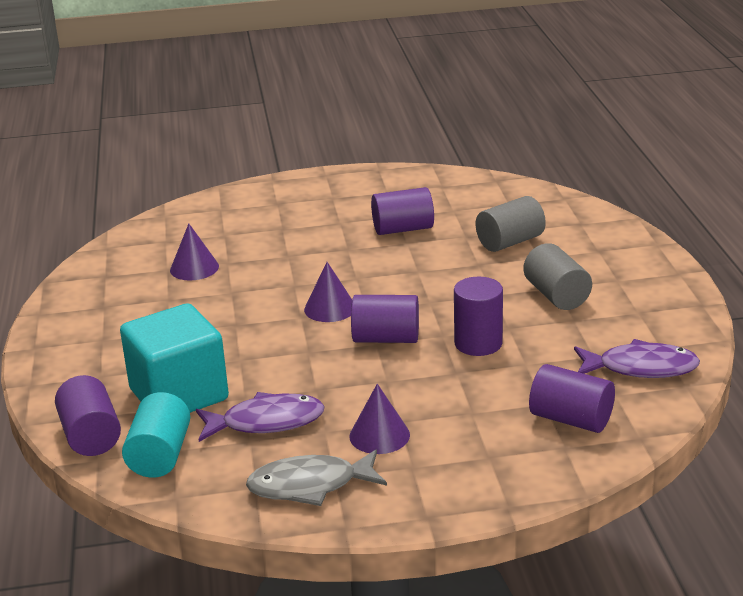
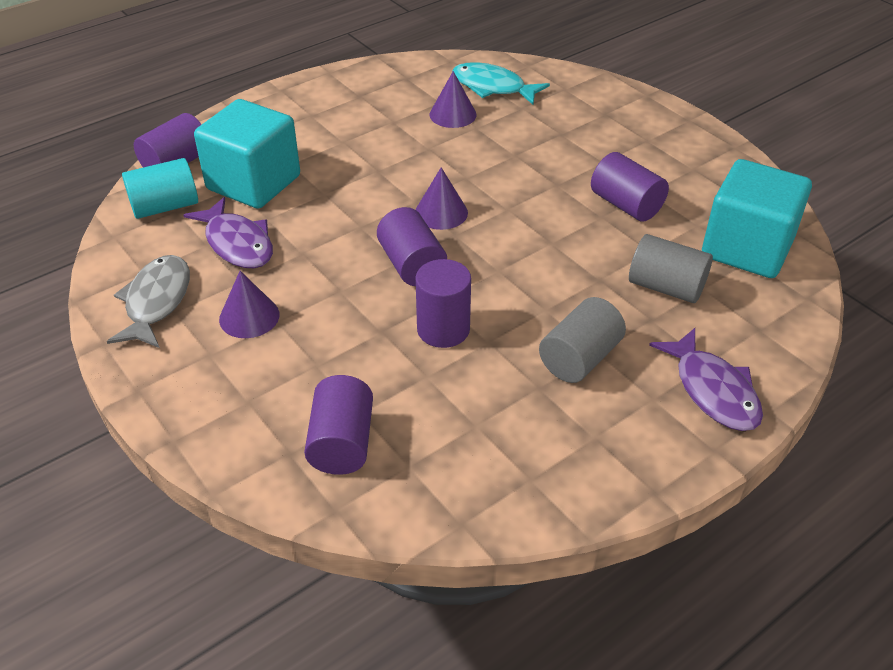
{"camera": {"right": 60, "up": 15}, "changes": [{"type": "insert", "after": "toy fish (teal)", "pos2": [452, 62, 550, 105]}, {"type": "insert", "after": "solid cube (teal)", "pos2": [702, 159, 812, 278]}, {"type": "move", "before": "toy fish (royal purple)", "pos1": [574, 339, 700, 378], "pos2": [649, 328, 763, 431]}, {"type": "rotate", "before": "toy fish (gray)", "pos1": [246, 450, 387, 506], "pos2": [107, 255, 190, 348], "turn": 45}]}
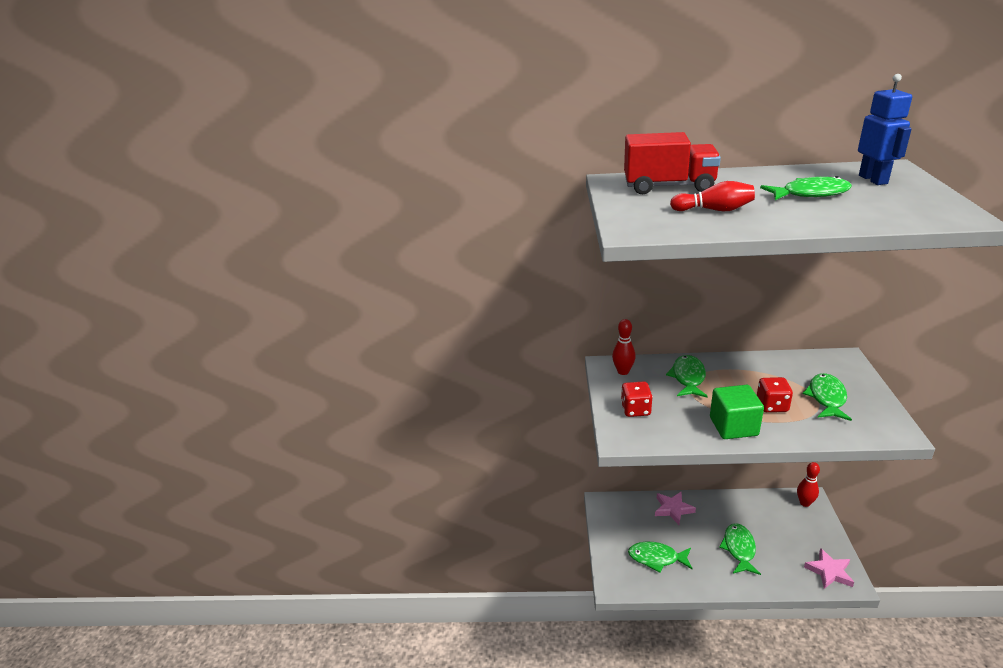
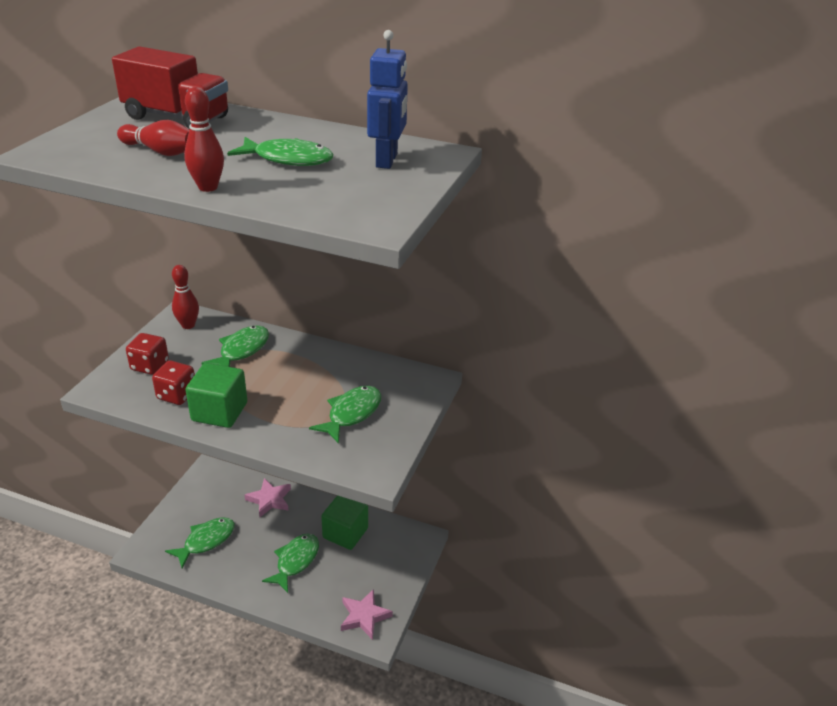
{"camera": {"right": 15, "up": 5}, "changes": [{"type": "insert", "after": "solid cube (leaf-green)", "pos2": [321, 495, 368, 550]}, {"type": "move", "before": "dice (red)", "pos1": [757, 377, 793, 412], "pos2": [152, 361, 195, 405]}, {"type": "move", "before": "bowling pin (red)", "pos1": [797, 462, 820, 507], "pos2": [184, 87, 224, 192]}, {"type": "rotate", "before": "toy fish (leaf-green)", "pos1": [628, 542, 693, 573], "pos2": [165, 517, 235, 568], "turn": 105}]}
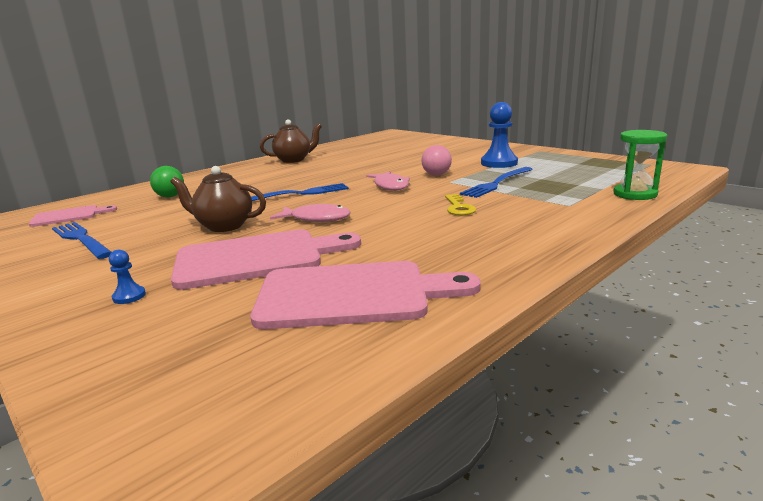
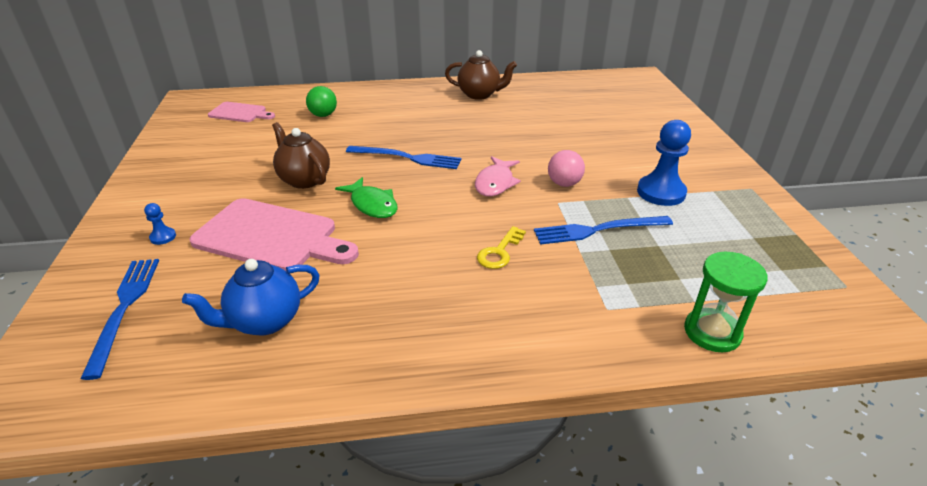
{"camera": {"right": 35, "up": 15}, "changes": [{"type": "move", "before": "fork (cobalt)", "pos1": [52, 222, 111, 259], "pos2": [80, 259, 159, 380]}, {"type": "replace", "before": "chopping board (rose-pink)", "after": "teapot (cobalt)", "pos1": [251, 261, 481, 329], "pos2": [182, 259, 320, 335]}, {"type": "recolor", "before": "toy fish (rose-pink)", "after": "toy fish (leaf-green)", "pos1": [270, 204, 350, 222], "pos2": [335, 177, 398, 218]}]}
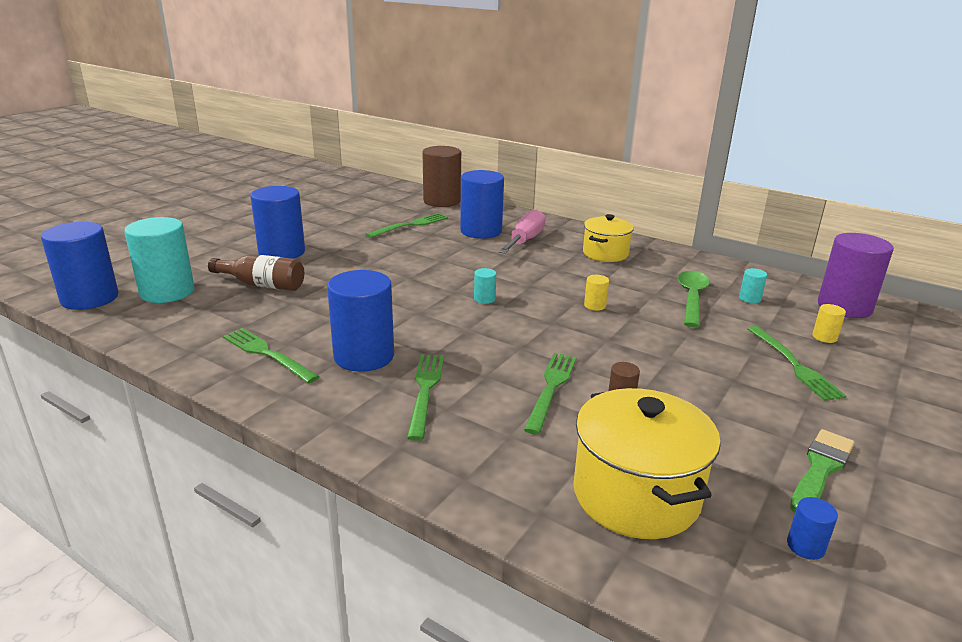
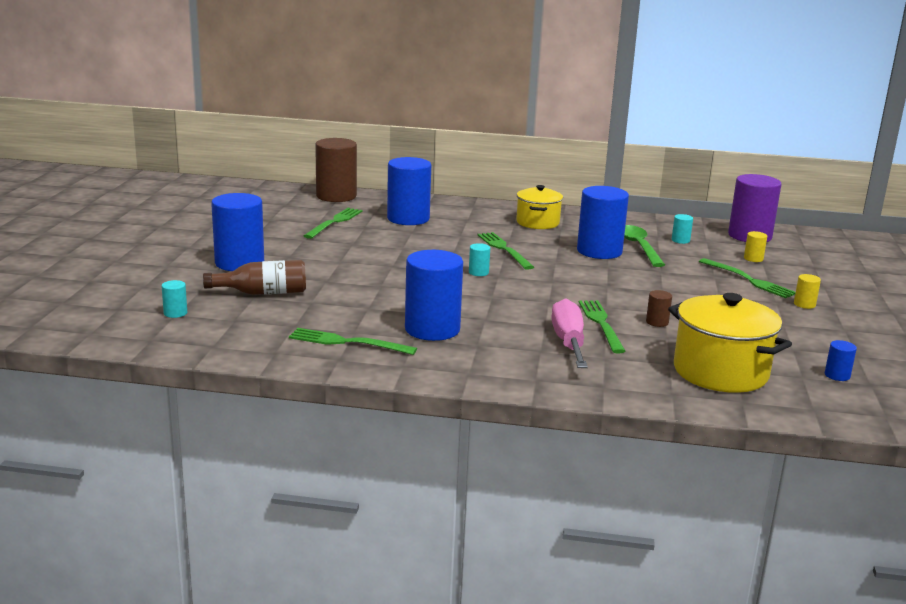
{"camera": {"right": -25, "up": -5}, "changes": [{"type": "delete", "before": "paintbrush (leaf-green)", "pos1": [790, 429, 854, 513]}, {"type": "move", "before": "cylinder shape (cobalt)", "pos1": [41, 222, 119, 310], "pos2": [577, 186, 629, 259]}, {"type": "move", "before": "fork (leaf-green)", "pos1": [407, 354, 444, 441], "pos2": [478, 232, 534, 270]}, {"type": "move", "before": "screwdriver (rose-pink)", "pos1": [498, 210, 546, 254], "pos2": [551, 298, 588, 368]}, {"type": "move", "before": "cylinder shape (golden)", "pos1": [584, 275, 609, 311], "pos2": [794, 274, 821, 309]}, {"type": "resize", "before": "cylinder shape (teal)", "pos1": [124, 217, 195, 303], "pos2": [162, 280, 187, 318], "scale": 0.42}]}
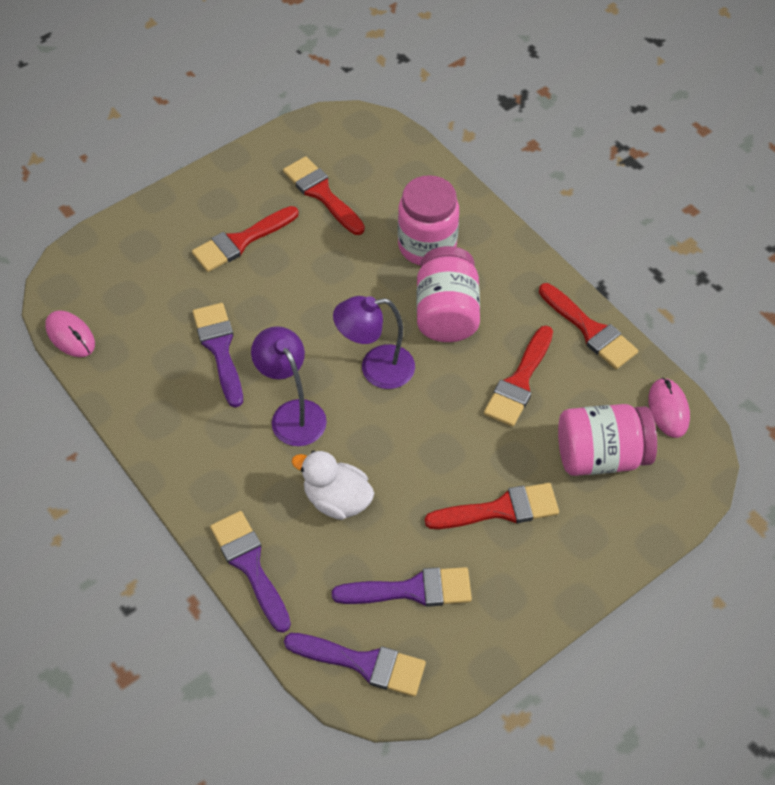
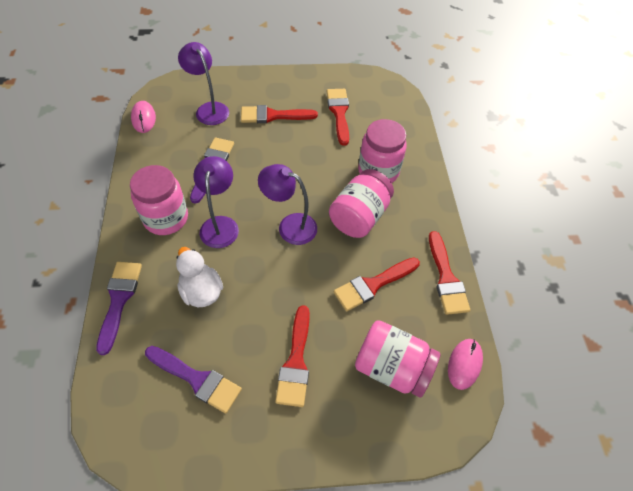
{"camera": {"right": 30, "up": 0}, "changes": [{"type": "delete", "before": "paintbrush (royal purple)", "pos1": [284, 633, 426, 697]}, {"type": "insert", "after": "preserve jar (rose-pink)", "pos2": [130, 165, 188, 235]}, {"type": "insert", "after": "desk lamp (royal purple)", "pos2": [178, 42, 229, 125]}, {"type": "rotate", "before": "paintbrush (red)", "pos1": [425, 483, 559, 529], "pos2": [275, 305, 310, 407], "turn": 75}]}
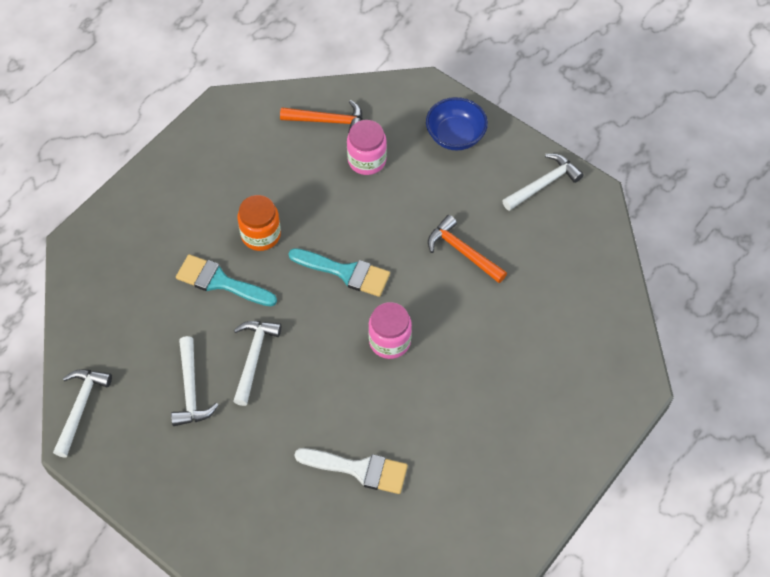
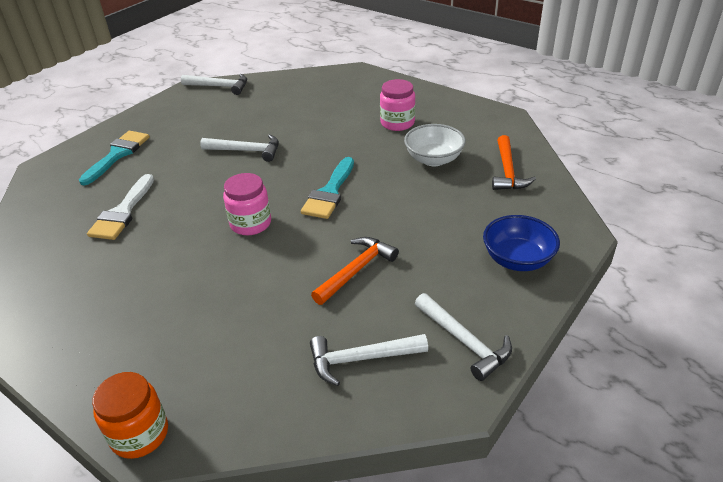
{"camera": {"right": 90, "up": -20}, "changes": [{"type": "insert", "after": "bowl (pure white)", "pos2": [404, 124, 466, 166]}, {"type": "move", "before": "hammer (pure white)", "pos1": [171, 336, 218, 426], "pos2": [310, 334, 428, 386]}, {"type": "move", "before": "paintbrush (teal)", "pos1": [176, 254, 277, 306], "pos2": [79, 131, 150, 185]}, {"type": "move", "before": "preserve jar (orange)", "pos1": [238, 195, 281, 251], "pos2": [92, 372, 168, 459]}, {"type": "move", "before": "preserve jar (rose-pink)", "pos1": [347, 120, 387, 175], "pos2": [380, 79, 415, 131]}]}
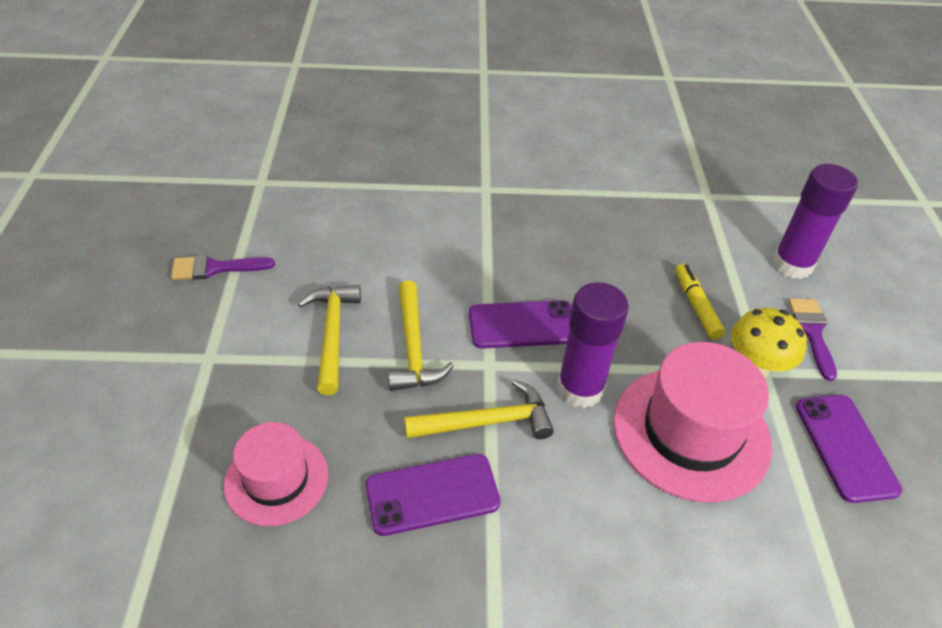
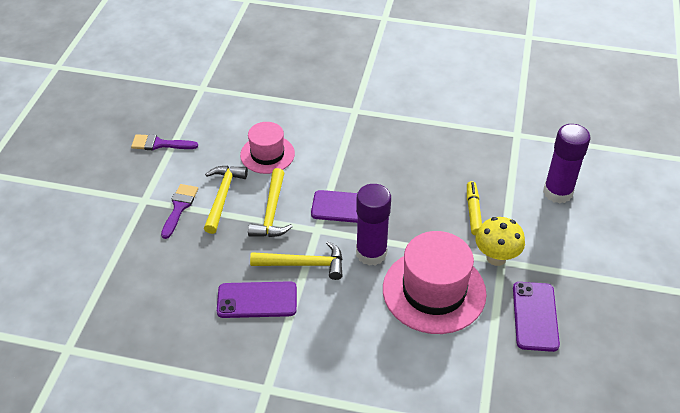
{"camera": {"right": 15, "up": 0}, "changes": [{"type": "move", "before": "hat (rose-pink)", "pos1": [224, 422, 328, 526], "pos2": [240, 122, 295, 174]}, {"type": "move", "before": "paintbrush (royal purple)", "pos1": [788, 298, 837, 381], "pos2": [161, 184, 198, 239]}]}
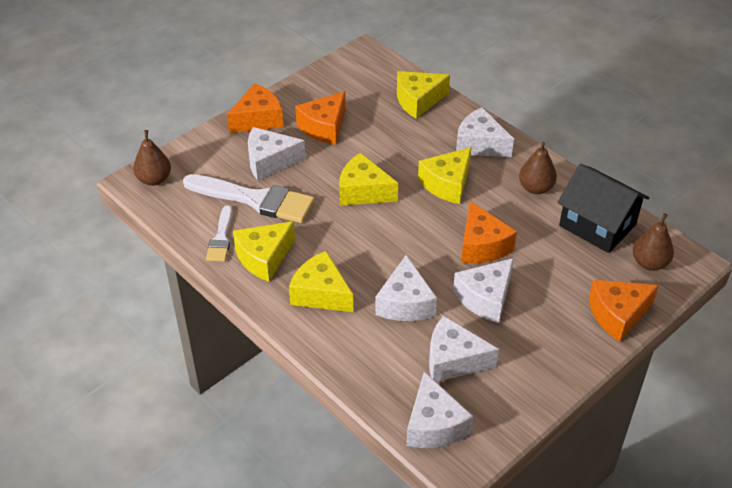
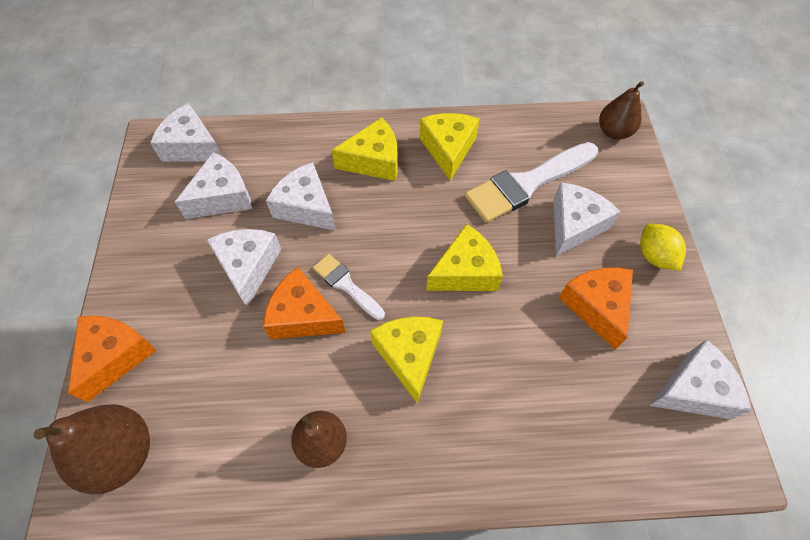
{"camera": {"right": 130, "up": 15}, "changes": [{"type": "delete", "before": "cheese wedge (golden)", "pos1": [397, 71, 450, 119]}, {"type": "delete", "before": "house (ebony)", "pos1": [557, 164, 649, 253]}, {"type": "move", "before": "paintbrush (pure white)", "pos1": [206, 206, 232, 262], "pos2": [313, 254, 385, 320]}, {"type": "move", "before": "cheese wedge (pure white)", "pos1": [456, 107, 514, 157], "pos2": [649, 339, 751, 419]}, {"type": "replace", "before": "cheese wedge (orange)", "after": "toy lemon (golden)", "pos1": [227, 83, 283, 133], "pos2": [640, 224, 686, 271]}, {"type": "resize", "before": "pear fruit (dark brown)", "pos1": [633, 213, 674, 271], "pos2": [33, 404, 150, 495], "scale": 1.52}]}
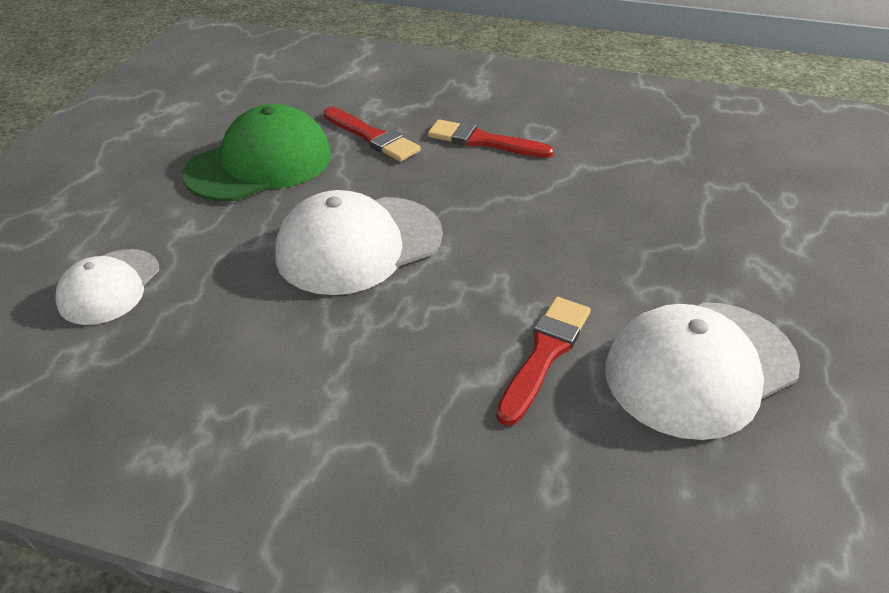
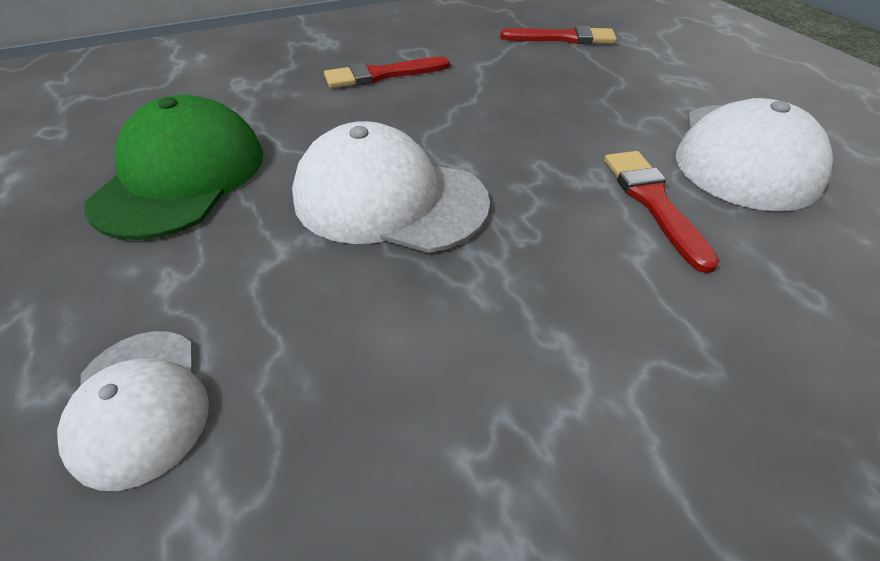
{"camera": {"right": -40, "up": 5}, "changes": [{"type": "move", "before": "paintbrush (red)", "pos1": [324, 107, 421, 162], "pos2": [500, 26, 617, 44]}, {"type": "rotate", "before": "peaked cap (pure white)", "pos1": [275, 190, 443, 295], "pos2": [292, 121, 490, 253], "turn": 90}]}
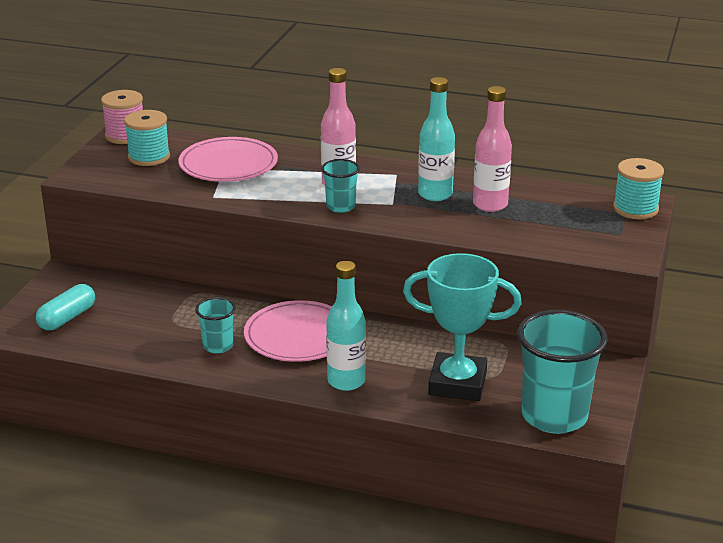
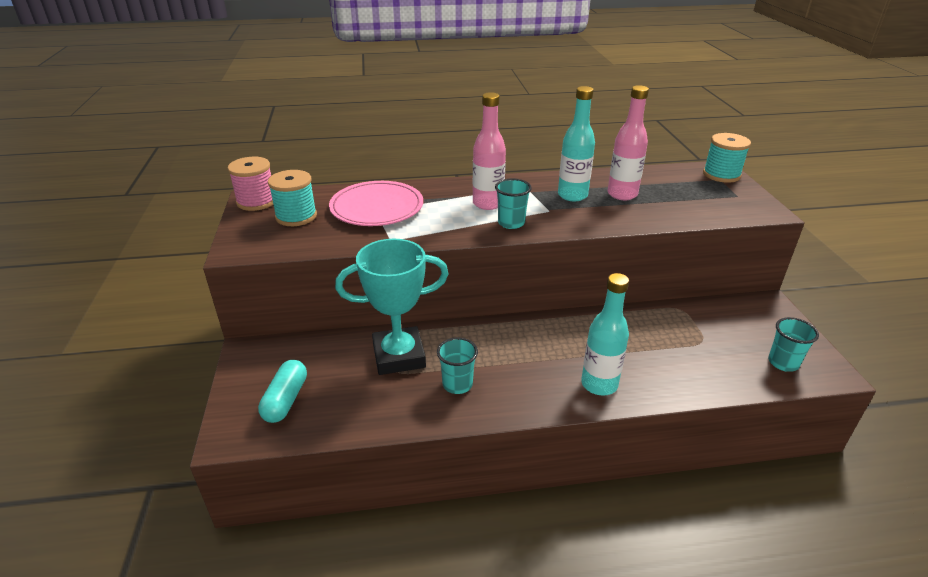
{"camera": {"right": -25, "up": 5}, "changes": [{"type": "delete", "before": "dinner plate (rose-pink)", "pos1": [244, 300, 332, 362]}, {"type": "move", "before": "award cup (teal)", "pos1": [403, 253, 522, 401], "pos2": [335, 239, 449, 375]}, {"type": "resize", "before": "tumbler (teal)", "pos1": [517, 310, 608, 434], "pos2": [768, 317, 819, 372], "scale": 0.5}]}
